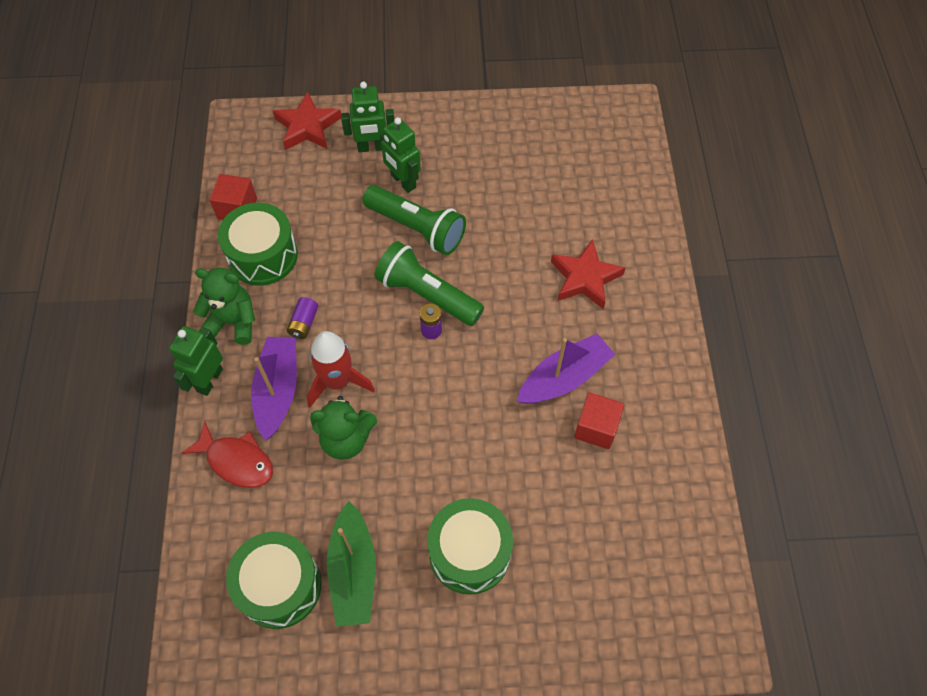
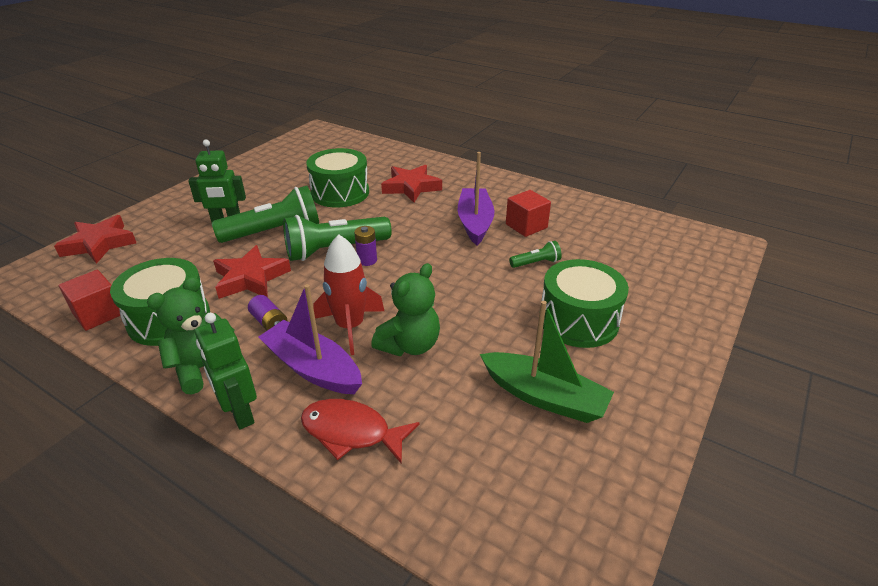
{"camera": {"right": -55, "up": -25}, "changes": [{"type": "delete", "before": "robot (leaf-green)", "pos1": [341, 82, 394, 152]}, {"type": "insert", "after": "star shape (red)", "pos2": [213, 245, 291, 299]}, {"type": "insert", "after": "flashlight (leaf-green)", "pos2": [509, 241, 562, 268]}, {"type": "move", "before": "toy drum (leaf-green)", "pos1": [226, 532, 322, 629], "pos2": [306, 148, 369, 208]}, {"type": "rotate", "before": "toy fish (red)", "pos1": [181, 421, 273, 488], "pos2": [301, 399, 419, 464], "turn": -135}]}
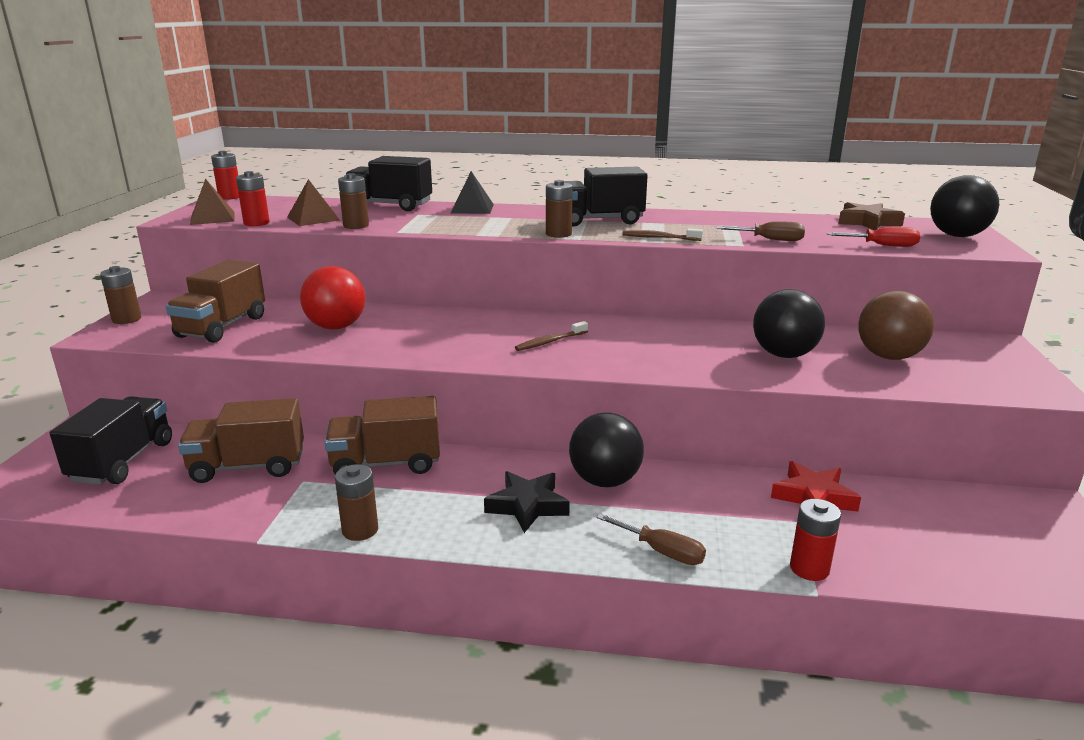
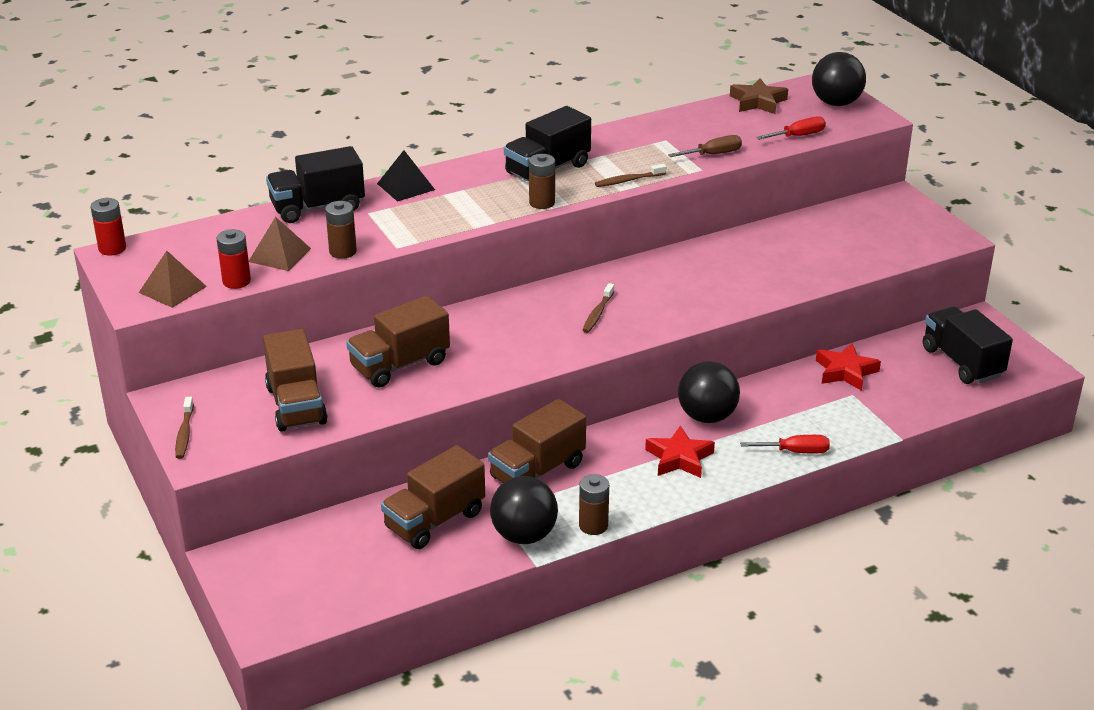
{"camera": {"right": -35, "up": 10}, "changes": [{"type": "delete", "before": "AA battery (red)", "pos1": [790, 499, 841, 581]}, {"type": "delete", "before": "ball (dark brown)", "pos1": [858, 291, 934, 360]}, {"type": "move", "before": "toy truck (ebony)", "pos1": [50, 396, 172, 485], "pos2": [923, 306, 1013, 384]}, {"type": "move", "before": "ball (ebony)", "pos1": [753, 289, 825, 358], "pos2": [490, 476, 558, 544]}, {"type": "replace", "before": "AA battery (dark brown)", "after": "dental brush (dark brown)", "pos1": [100, 266, 141, 324], "pos2": [175, 397, 194, 459]}, {"type": "replace", "before": "ball (red)", "after": "toy truck (dark brown)", "pos1": [300, 266, 365, 330], "pos2": [346, 296, 450, 388]}, {"type": "recolor", "before": "star shape (ebony)", "after": "star shape (red)", "pos1": [484, 471, 570, 533], "pos2": [645, 425, 715, 478]}, {"type": "recolor", "before": "screwdriver (dark brown)", "after": "screwdriver (red)", "pos1": [596, 513, 706, 565], "pos2": [740, 435, 830, 453]}]}
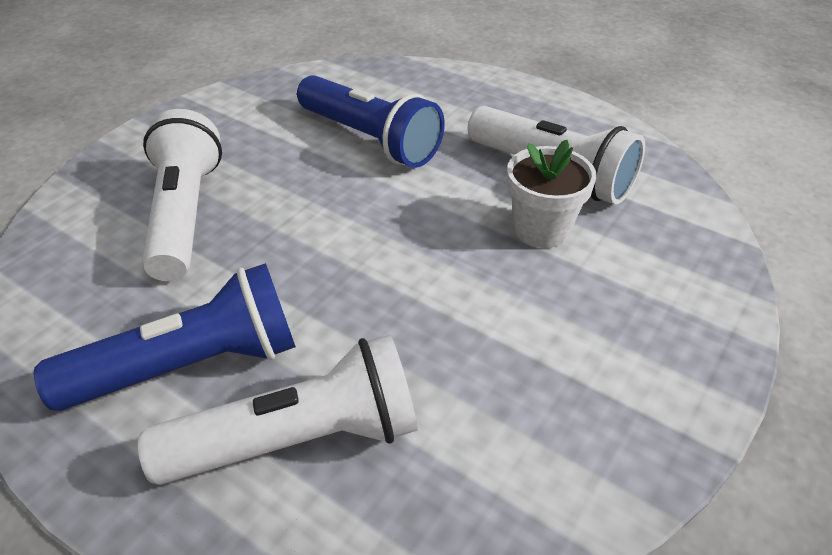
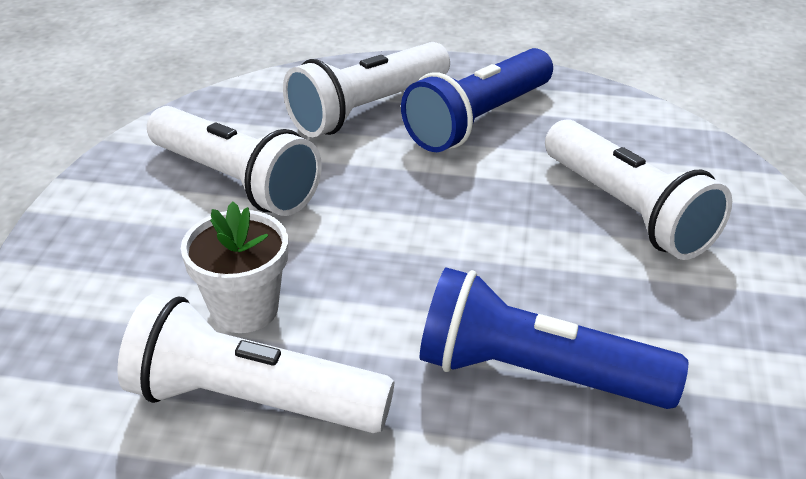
{"camera": {"right": 155, "up": -5}, "changes": [{"type": "insert", "after": "flashlight (pure white)", "pos2": [147, 106, 322, 216]}]}
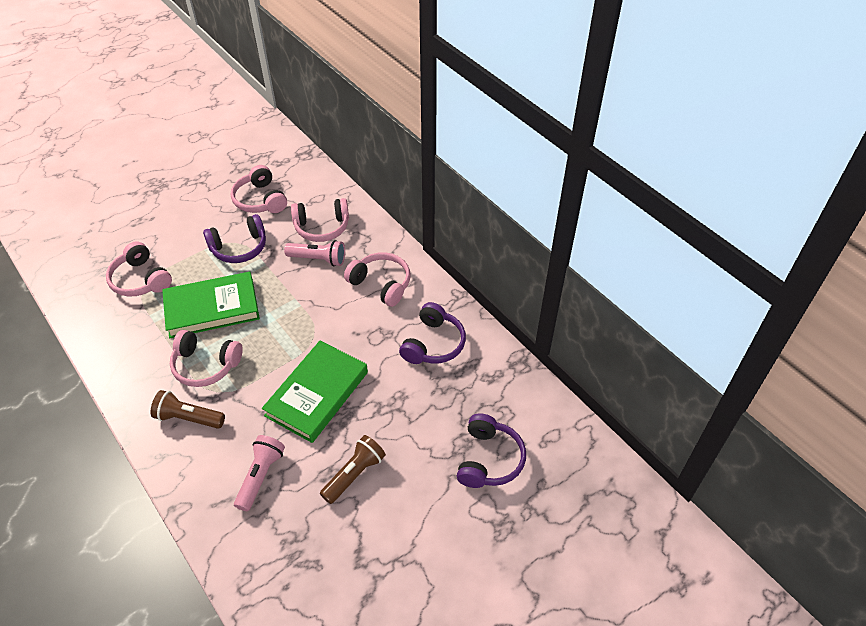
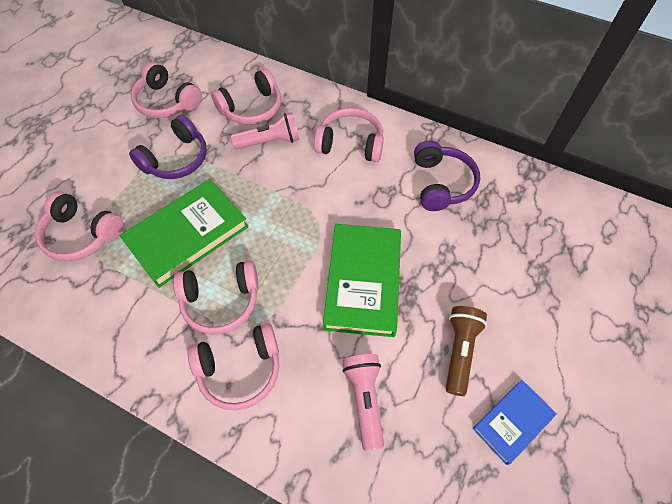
{"camera": {"right": -25, "up": 10}, "changes": [{"type": "delete", "before": "over-ear headphones (royal purple)", "pos1": [457, 413, 526, 488]}, {"type": "insert", "after": "hardback (cobalt)", "pos2": [473, 380, 557, 465]}, {"type": "replace", "before": "flashlight (dark brown)", "after": "over-ear headphones (rose-pink)", "pos1": [151, 390, 225, 429], "pos2": [188, 323, 279, 410]}]}
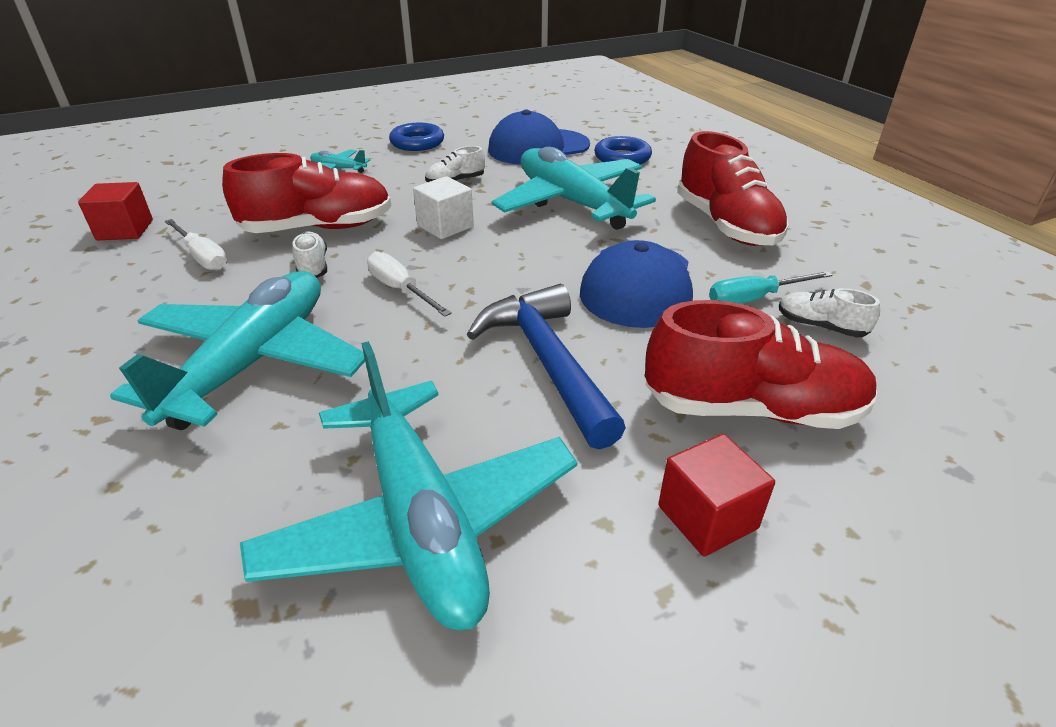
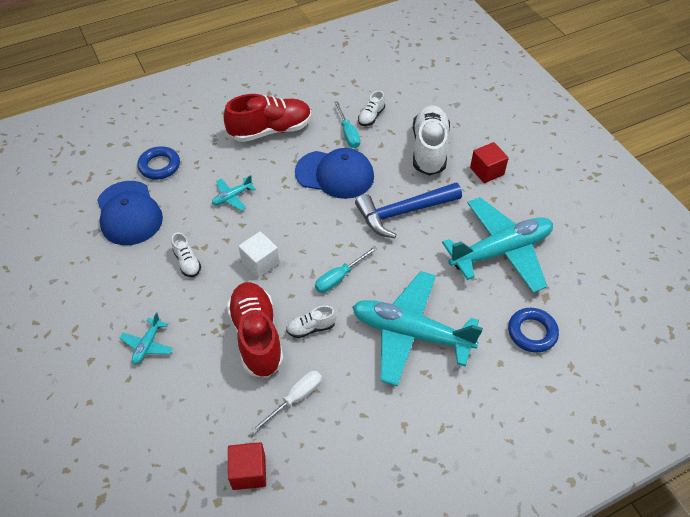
{"camera": {"right": -90, "up": 15}, "changes": [{"type": "move", "before": "hoop (cobalt)", "pos1": [389, 123, 444, 151], "pos2": [508, 308, 559, 353]}, {"type": "recolor", "before": "screwdriver (pure white)", "after": "screwdriver (teal)", "pos1": [367, 252, 452, 317], "pos2": [315, 246, 377, 293]}, {"type": "recolor", "before": "shoe (red)", "after": "shoe (pure white)", "pos1": [645, 300, 878, 429], "pos2": [413, 105, 450, 175]}, {"type": "resize", "before": "aeroplane (teal)", "pos1": [492, 147, 656, 230], "pos2": [212, 175, 256, 211], "scale": 0.42}]}
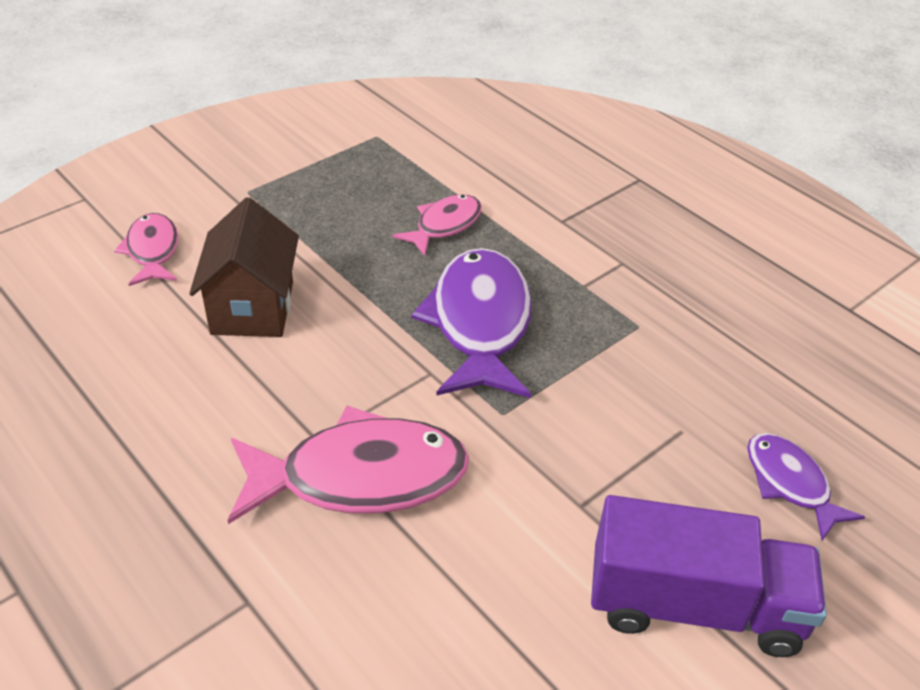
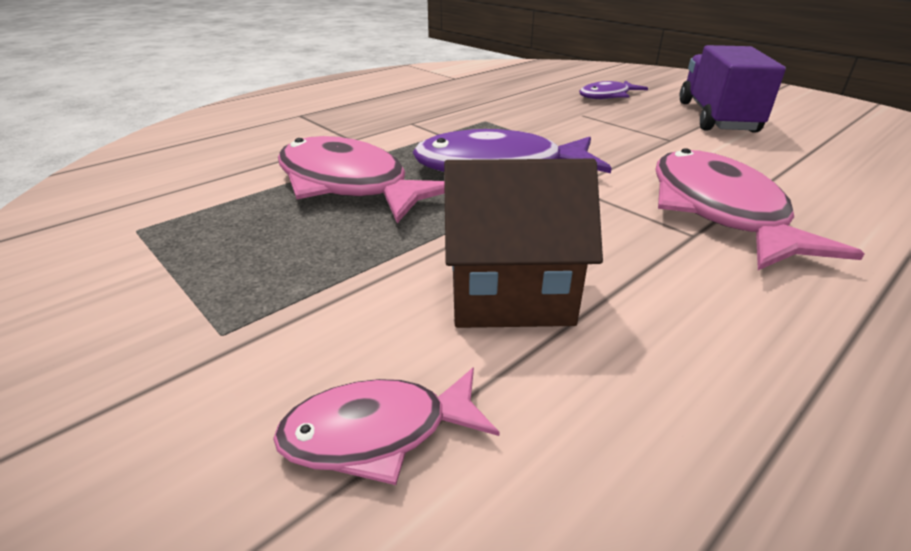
{"camera": {"right": -90, "up": -10}, "changes": [{"type": "resize", "before": "toy fish (rose-pink)", "pos1": [392, 194, 482, 256], "pos2": [278, 136, 445, 223], "scale": 1.81}]}
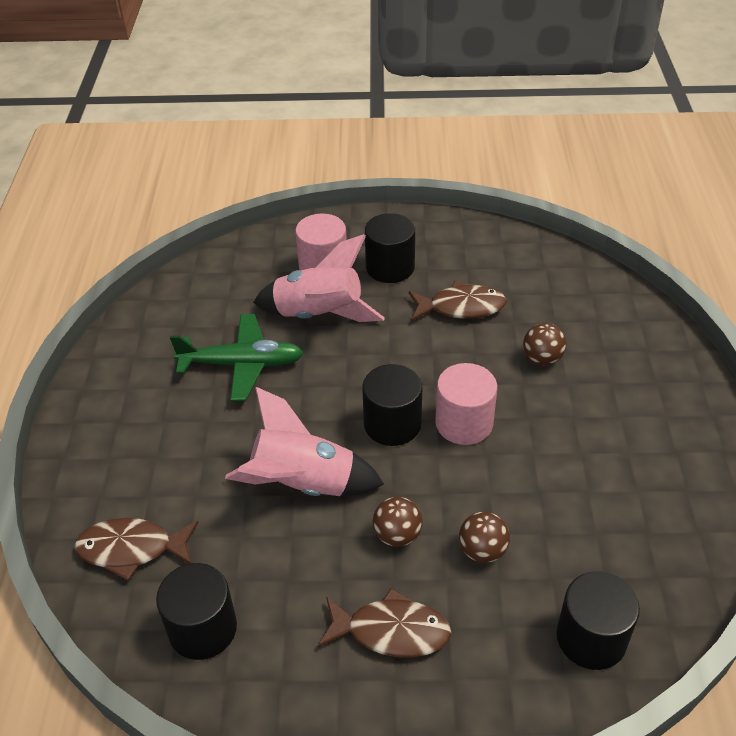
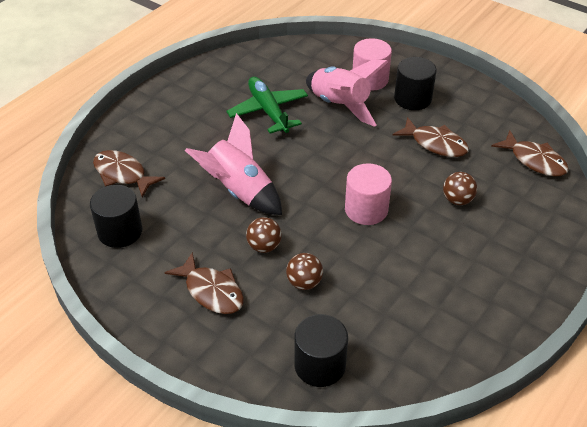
{"camera": {"right": 35, "up": 0}, "changes": [{"type": "delete", "before": "cylinder shape (ebony)", "pos1": [362, 364, 422, 446]}, {"type": "insert", "after": "toy fish (dark brown)", "pos2": [491, 131, 569, 177]}, {"type": "rotate", "before": "aeroplane (leaf-green)", "pos1": [170, 314, 304, 401], "pos2": [226, 77, 308, 134], "turn": -150}]}
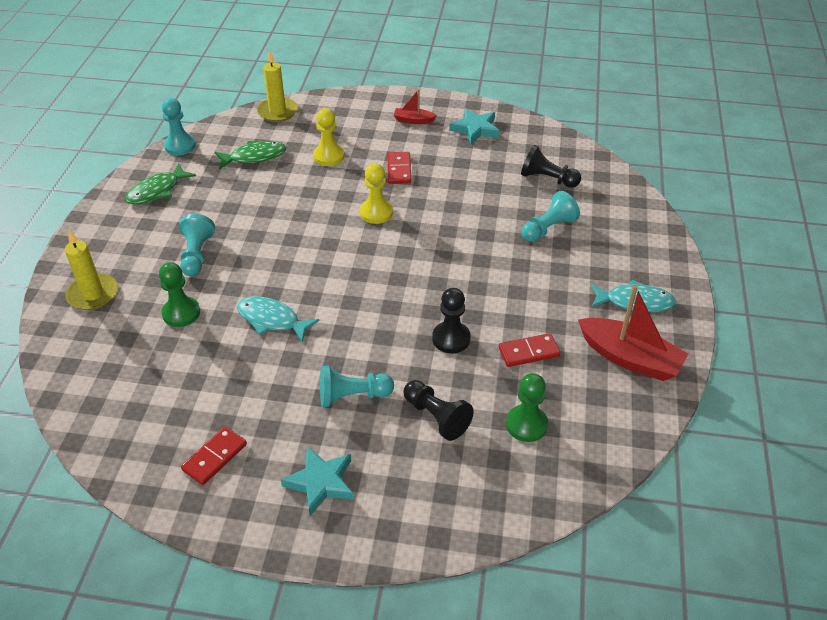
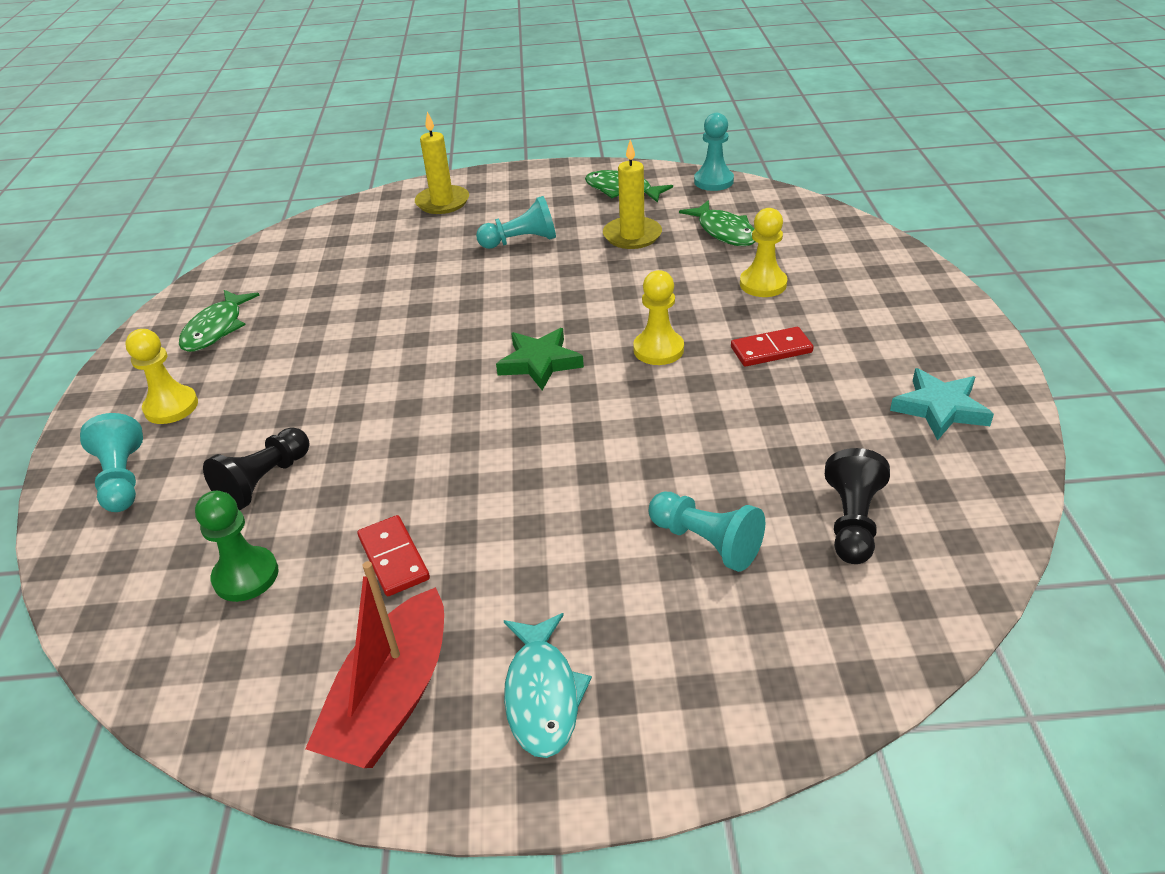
{"camera": {"right": 80, "up": -5}, "changes": [{"type": "delete", "before": "game pawn (leaf-green)", "pos1": [159, 262, 200, 327]}, {"type": "delete", "before": "toy fish (teal)", "pos1": [237, 296, 320, 342]}, {"type": "delete", "before": "boat (red)", "pos1": [394, 89, 437, 124]}, {"type": "delete", "before": "game pawn (ebony)", "pos1": [432, 288, 471, 353]}, {"type": "insert", "after": "star shape (leaf-green)", "pos2": [496, 328, 584, 391]}, {"type": "move", "before": "pillar candle (golden)", "pos1": [257, 50, 298, 122], "pos2": [603, 140, 662, 249]}, {"type": "move", "before": "game pawn (teal)", "pos1": [320, 366, 394, 407], "pos2": [80, 413, 143, 512]}, {"type": "replace", "before": "domino piece (red)", "after": "toy fish (leaf-green)", "pos1": [181, 426, 247, 485], "pos2": [179, 290, 260, 352]}, {"type": "replace", "before": "star shape (teal)", "after": "game pawn (golden)", "pos1": [281, 447, 354, 516], "pos2": [125, 329, 198, 424]}]}
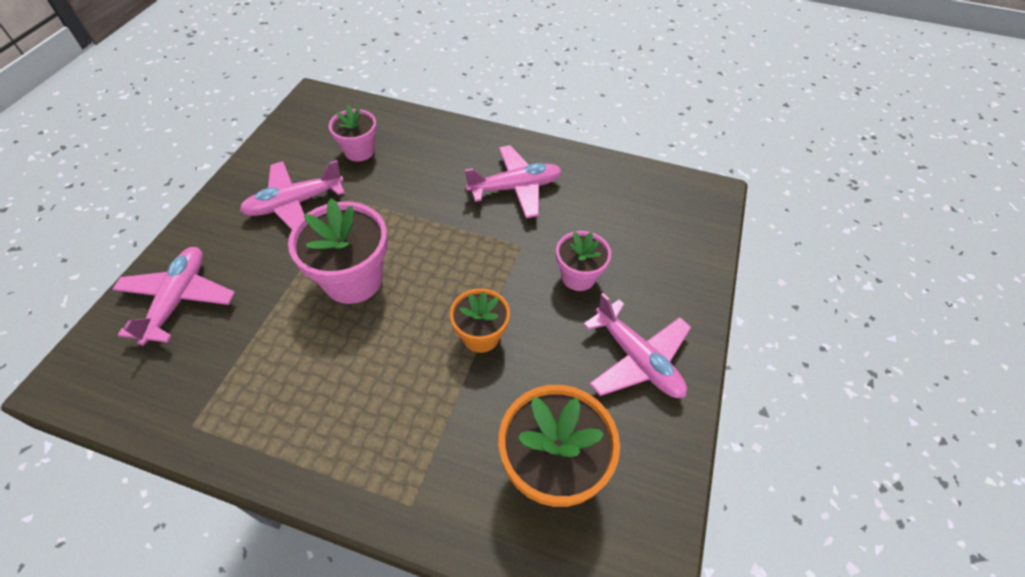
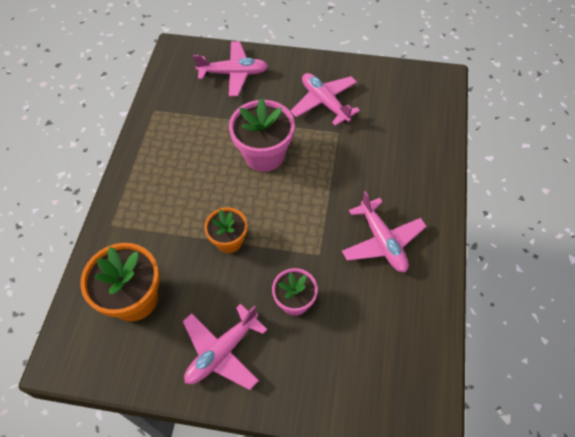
{"camera": {"right": 85, "up": 5}, "changes": [{"type": "delete", "before": "potted plant (rose-pink)", "pos1": [329, 105, 377, 161]}]}
